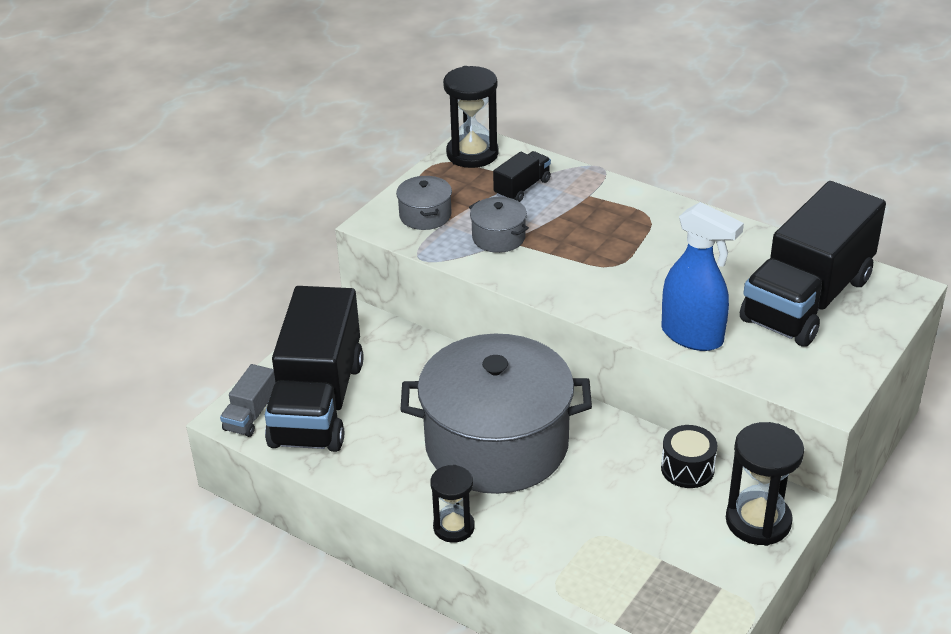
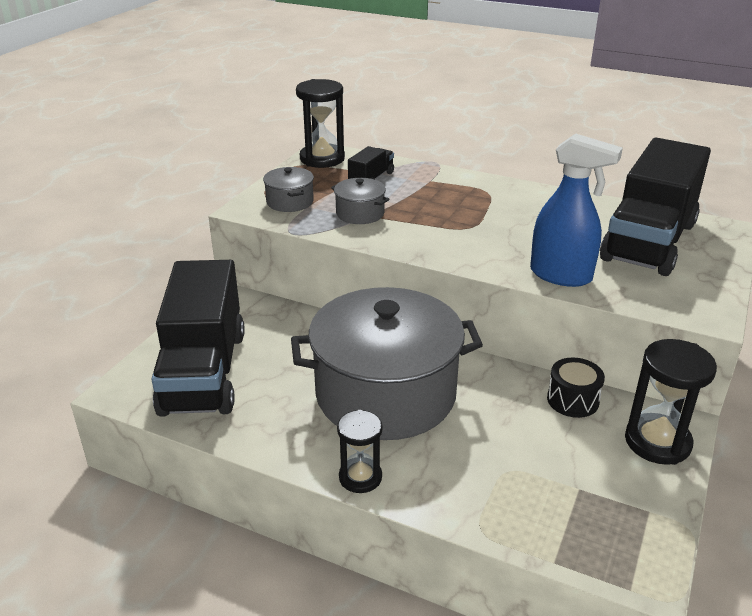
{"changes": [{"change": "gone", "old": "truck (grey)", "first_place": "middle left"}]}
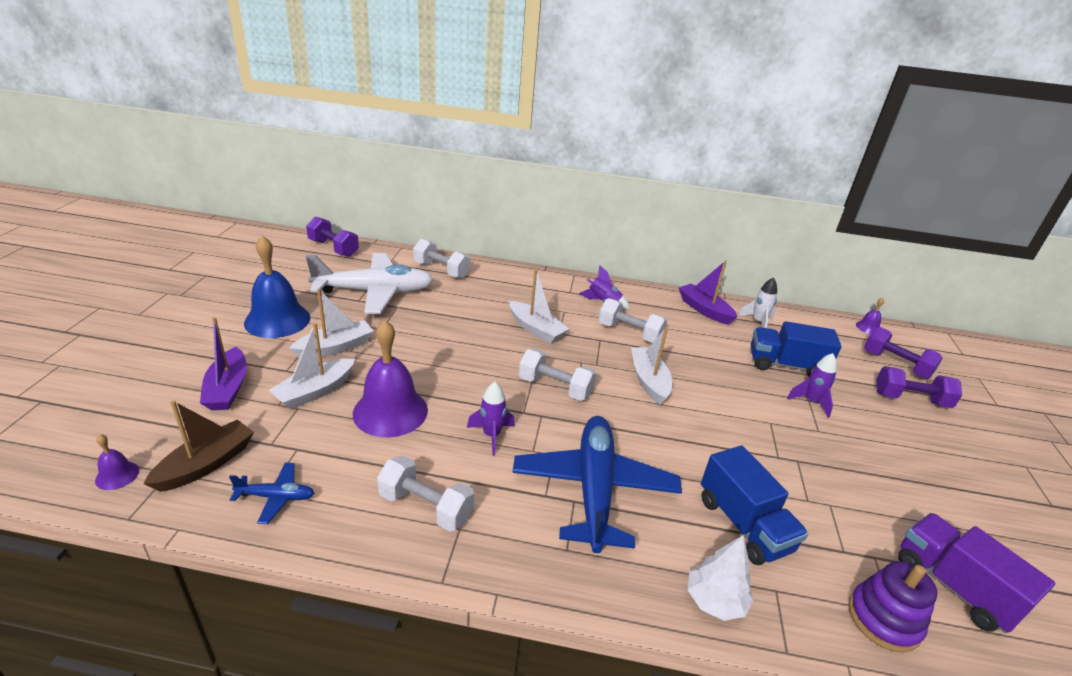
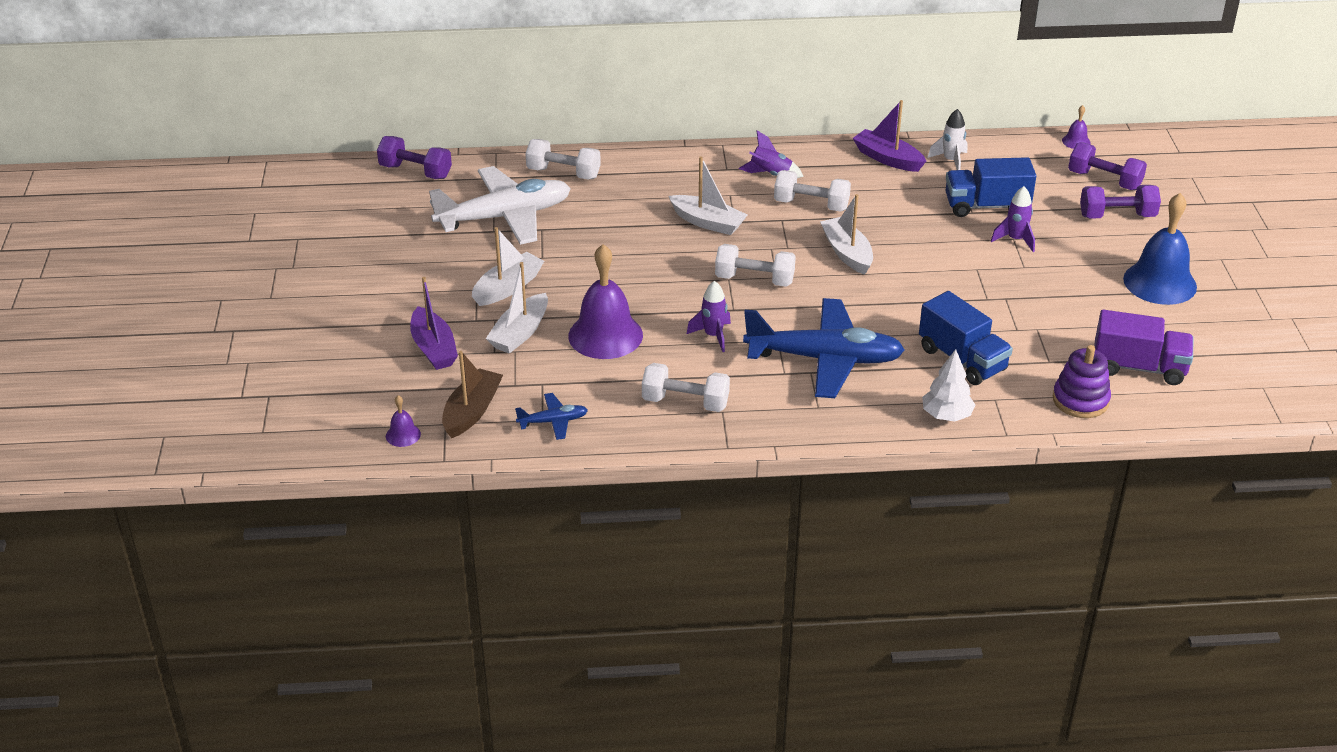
{"changes": [{"change": "shifted", "old": "bell (blue)", "first_place": "middle left", "second_place": "top right"}, {"change": "rotated", "old": "plane (blue) (no. 2 from left)", "first_place": "bottom centre", "second_place": "centre", "degrees": 105}, {"change": "rotated", "old": "truck (purple)", "first_place": "bottom right", "second_place": "middle right", "degrees": 150}]}
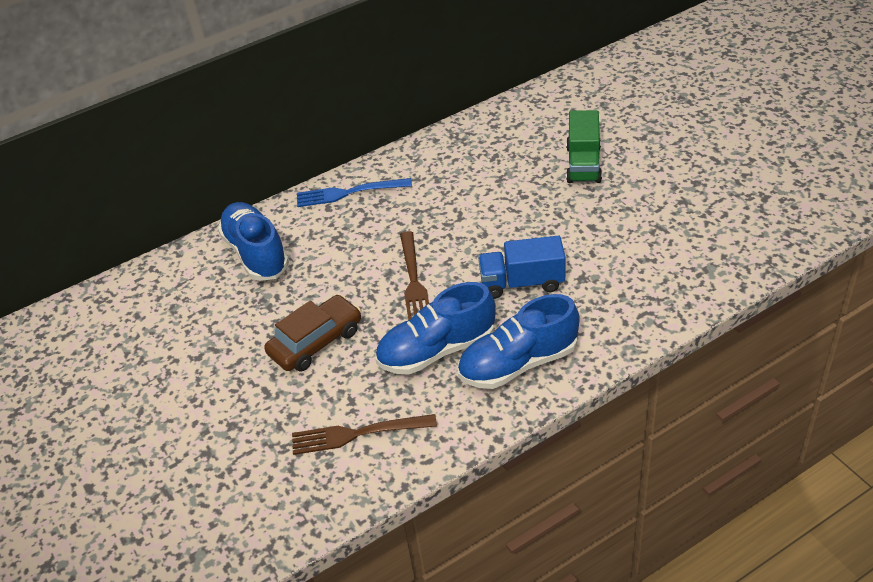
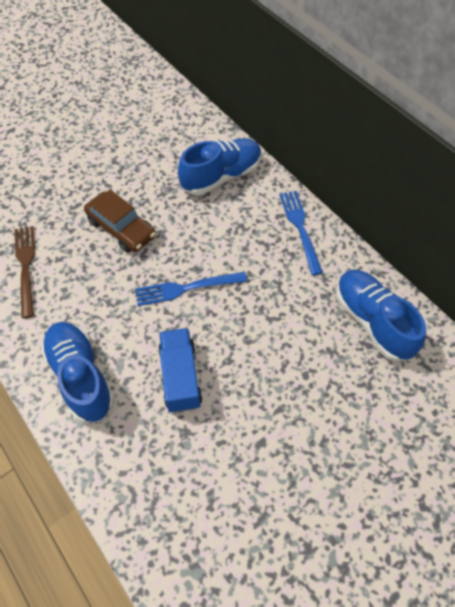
{"changes": [{"change": "shifted", "old": "shoe (blue) (no. 2 from left in the first image)", "new": "shoe (blue) (no. 3 from left)", "first_place": "centre", "second_place": "middle right"}, {"change": "repainted", "old": "fork (brown) (no. 2 from left)", "new": "fork (blue) (no. 1 from left)", "first_place": "centre", "second_place": "centre"}, {"change": "gone", "old": "truck (green)", "first_place": "top right"}]}
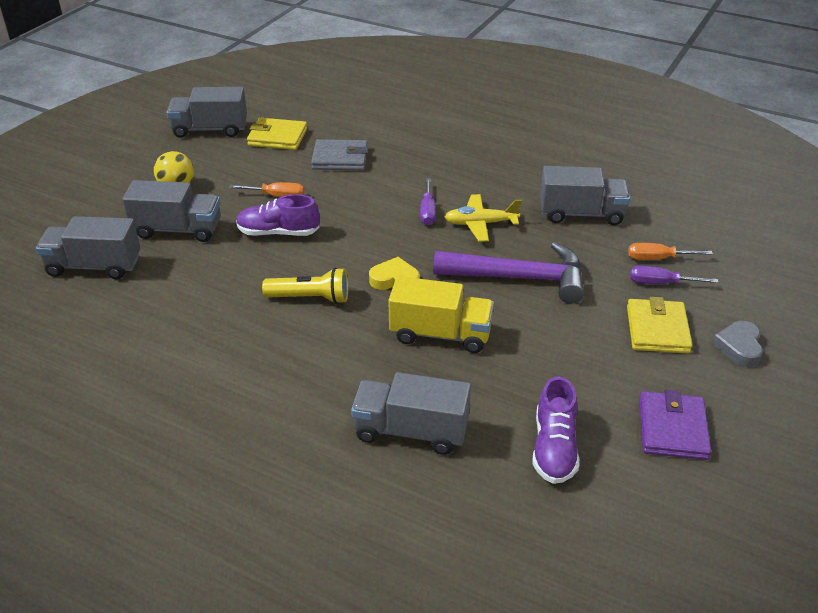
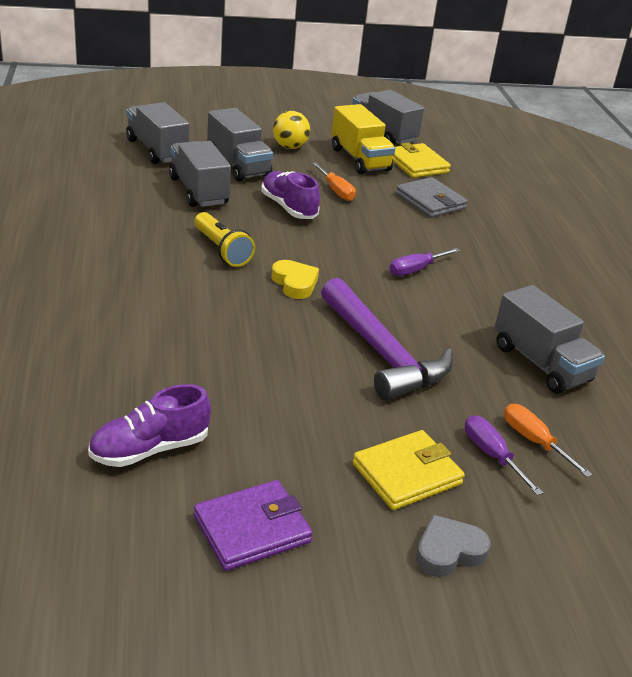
{"changes": [{"change": "shifted", "old": "truck (grey) (no. 4 from left in the first image)", "new": "truck (grey) (no. 2 from left)", "first_place": "bottom centre", "second_place": "top left"}, {"change": "shifted", "old": "truck (yellow)", "first_place": "centre", "second_place": "top centre"}, {"change": "gone", "old": "plane (yellow)", "first_place": "centre"}]}
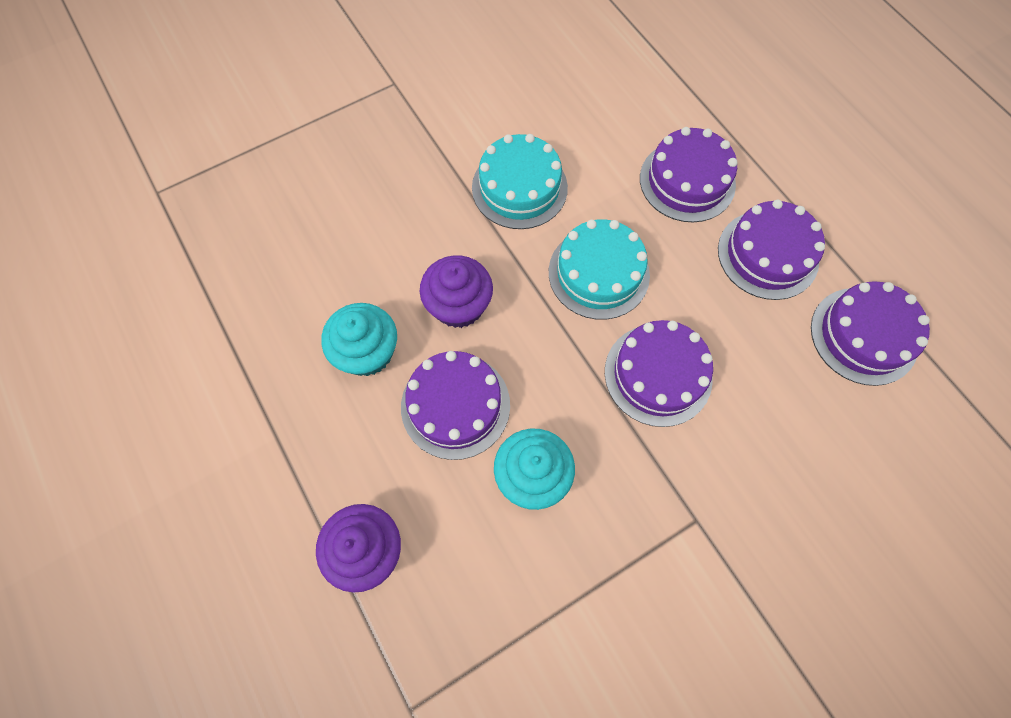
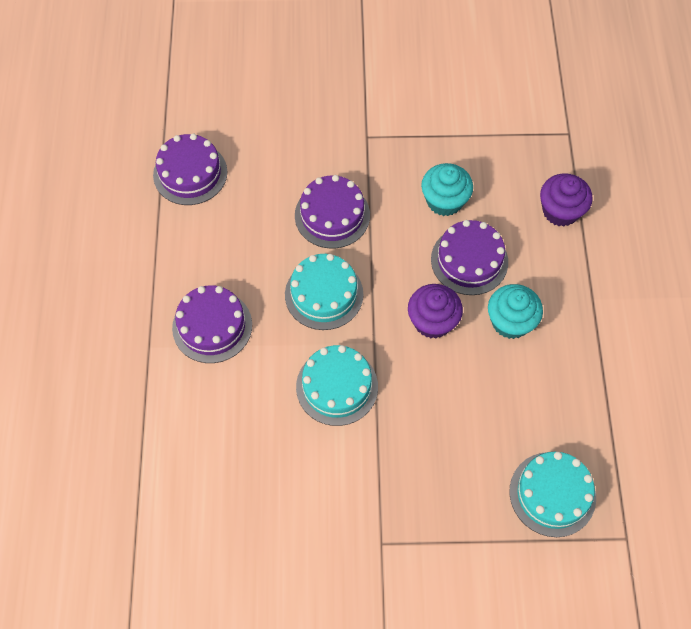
{"changes": [{"change": "gone", "old": "cake (purple) (no. 4 from left)", "first_place": "middle right"}, {"change": "new", "new": "cake (turquoise) (no. 3 from left)", "second_place": "bottom right"}]}
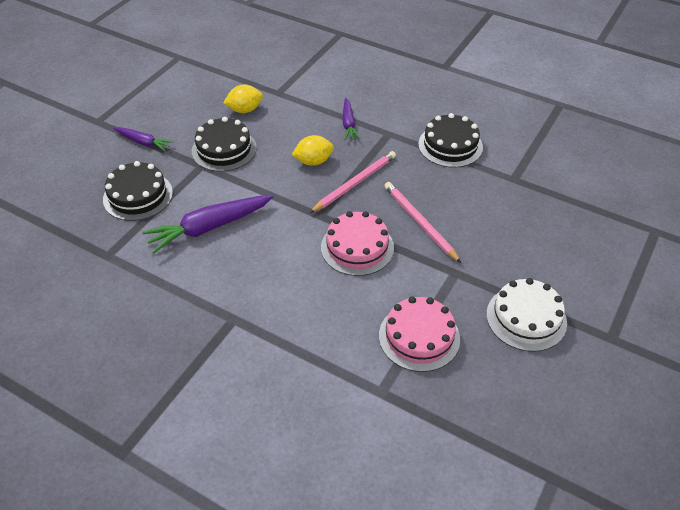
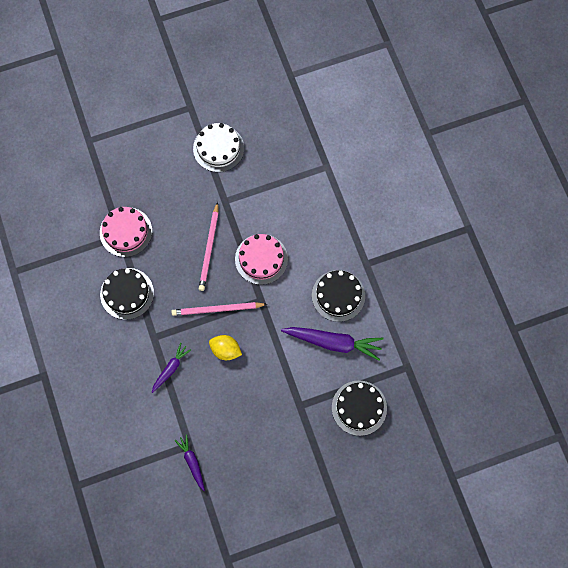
{"changes": [{"change": "shifted", "old": "carrot (purple) (no. 1 from left in the first image)", "new": "carrot (purple) (no. 2 from left)", "first_place": "top left", "second_place": "bottom left"}, {"change": "shifted", "old": "cake (black) (no. 2 from left)", "first_place": "top left", "second_place": "centre"}, {"change": "gone", "old": "lemon (yellow) (no. 1 from left)", "first_place": "top centre"}, {"change": "shifted", "old": "cake (pink) (no. 2 from left in the first image)", "new": "cake (pink) (no. 1 from left)", "first_place": "centre", "second_place": "middle left"}]}
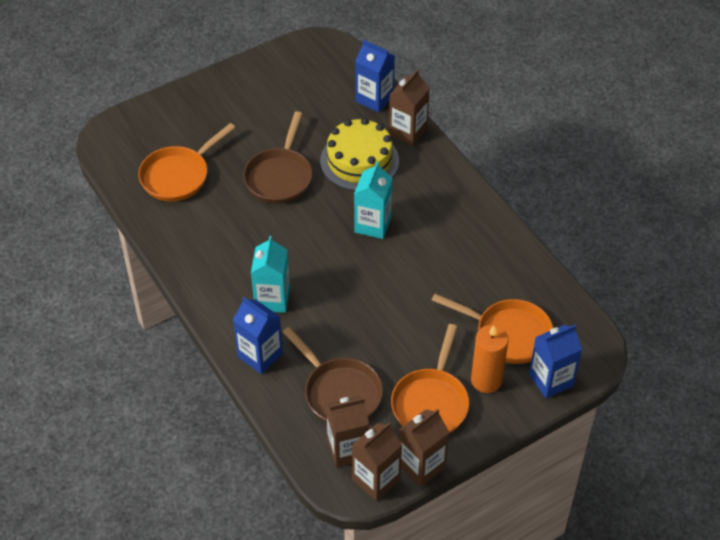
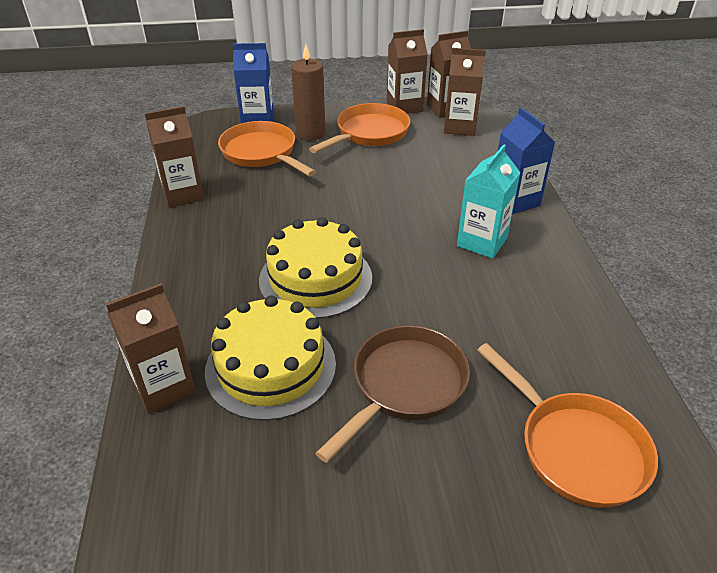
{"changes": [{"change": "rotated", "old": "pan (orange) (no. 1 from left in the first image)", "first_place": "top left", "second_place": "bottom right", "degrees": 75}, {"change": "gone", "old": "pan (brown) (no. 2 from left)", "first_place": "bottom centre"}, {"change": "swapped", "old": "carton (turquoise) (no. 2 from left)", "new": "cake (yellow) (no. 2 from left)", "first_place": "centre", "second_place": "centre"}, {"change": "gone", "old": "carton (blue) (no. 2 from left)", "first_place": "top centre"}, {"change": "repainted", "old": "candle (orange)", "new": "candle (brown)", "first_place": "middle right", "second_place": "top centre"}, {"change": "new", "new": "carton (brown) (no. 2 from left)", "second_place": "top left"}]}
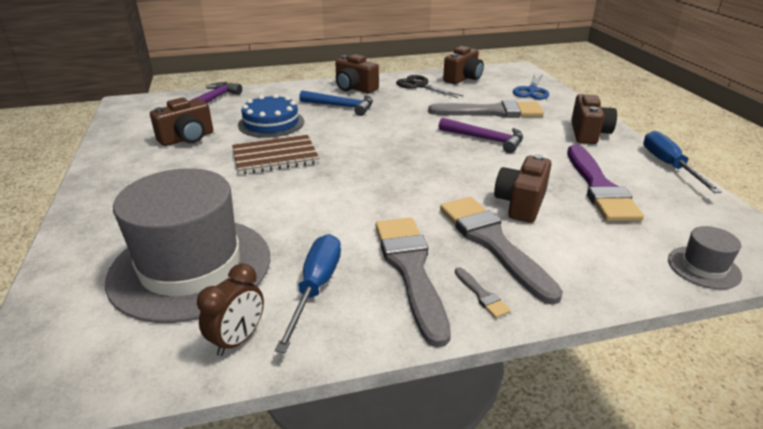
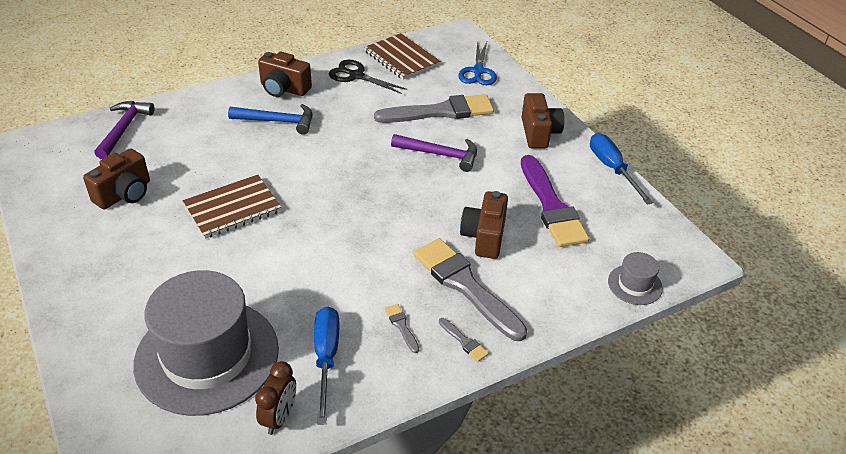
{"changes": [{"change": "gone", "old": "cake (blue)", "first_place": "top centre"}, {"change": "scaled", "old": "brush (grey) (no. 1 from left)", "first_place": "centre", "second_place": "bottom centre", "factor": 0.4}, {"change": "swapped", "old": "camera (brown) (no. 3 from left)", "new": "notebook (brown) (no. 2 from left)", "first_place": "top centre", "second_place": "top centre"}]}
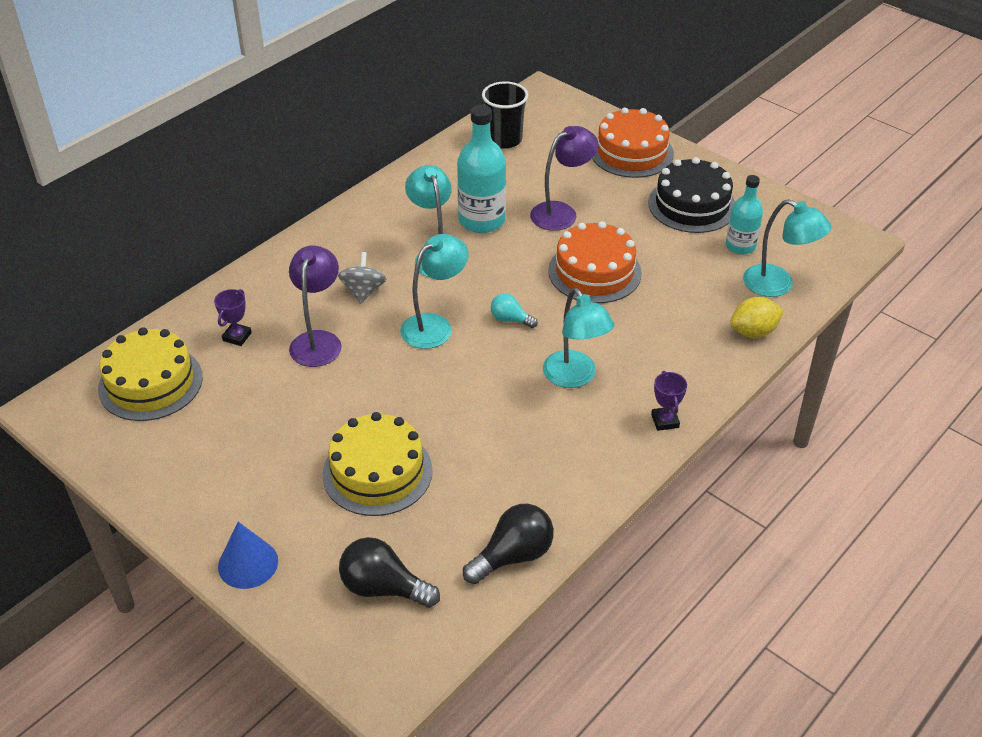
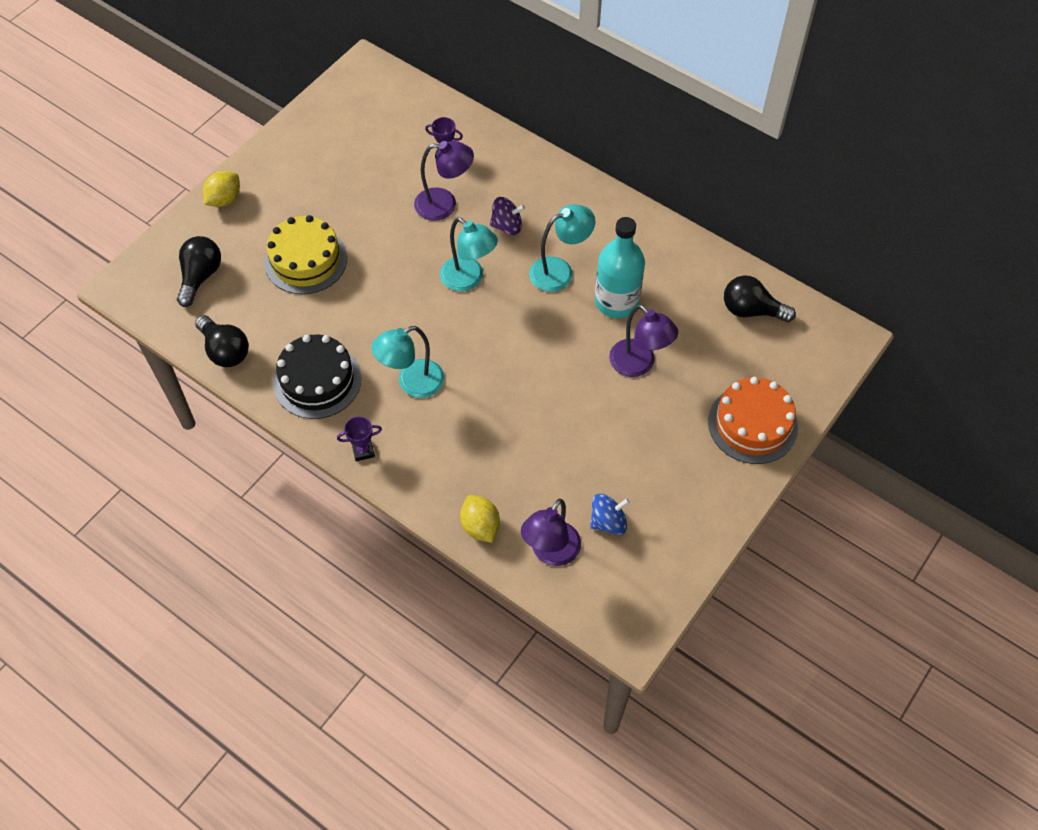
{"changes": [{"change": "gone", "old": "cake (yellow) (no. 1 from left)", "first_place": "middle left"}, {"change": "swapped", "old": "cone (blue)", "new": "lemon (yellow) (no. 1 from left)", "first_place": "bottom left", "second_place": "top left"}, {"change": "repainted", "old": "spinning top (grey)", "new": "spinning top (purple)", "first_place": "centre", "second_place": "top centre"}, {"change": "swapped", "old": "cup (black)", "new": "light bulb (black) (no. 3 from left)", "first_place": "top centre", "second_place": "middle right"}, {"change": "gone", "old": "light bulb (turquoise)", "first_place": "centre"}, {"change": "gone", "old": "cake (orange) (no. 1 from left)", "first_place": "centre"}, {"change": "shifted", "old": "cake (black)", "first_place": "top right", "second_place": "middle left"}, {"change": "swapped", "old": "bottle (turquoise) (no. 2 from left)", "new": "spinning top (blue)", "first_place": "top right", "second_place": "centre"}, {"change": "repainted", "old": "lamp (turquoise) (no. 4 from left)", "new": "lamp (purple) (no. 2 from left)", "first_place": "middle right", "second_place": "centre"}]}
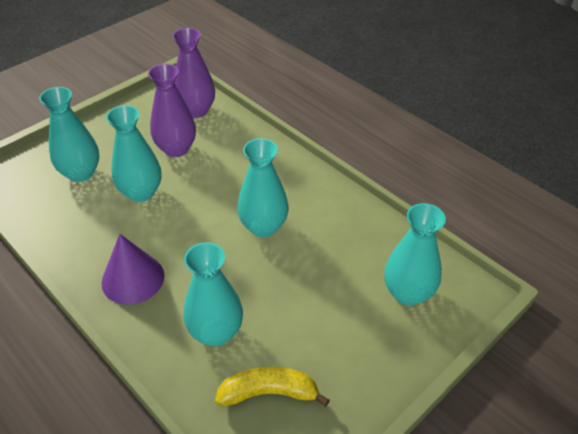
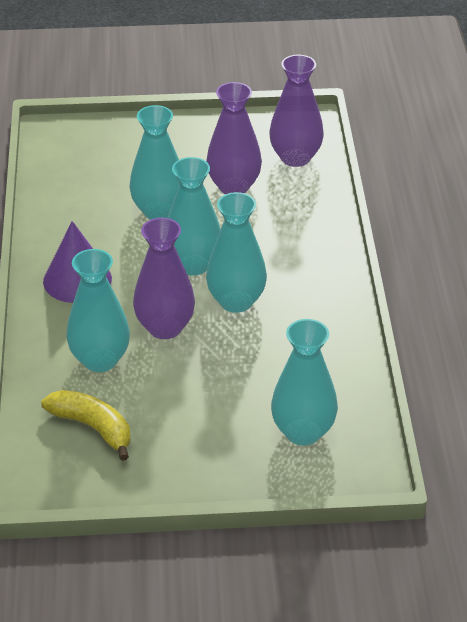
{"changes": [{"change": "shifted", "old": "vase (turquoise) (no. 1 from left in the first image)", "new": "vase (turquoise) (no. 3 from left)", "first_place": "top left", "second_place": "centre"}, {"change": "new", "new": "vase (purple) (no. 1 from left)", "second_place": "centre"}]}
